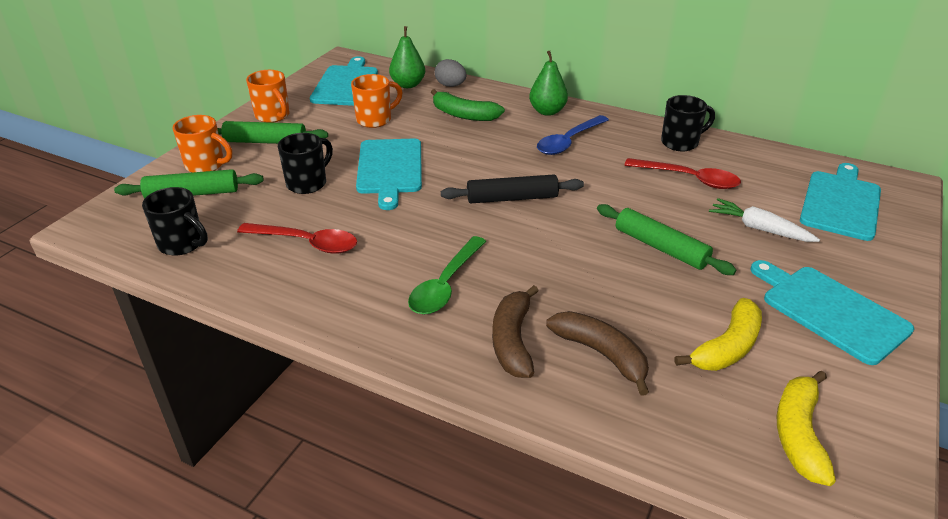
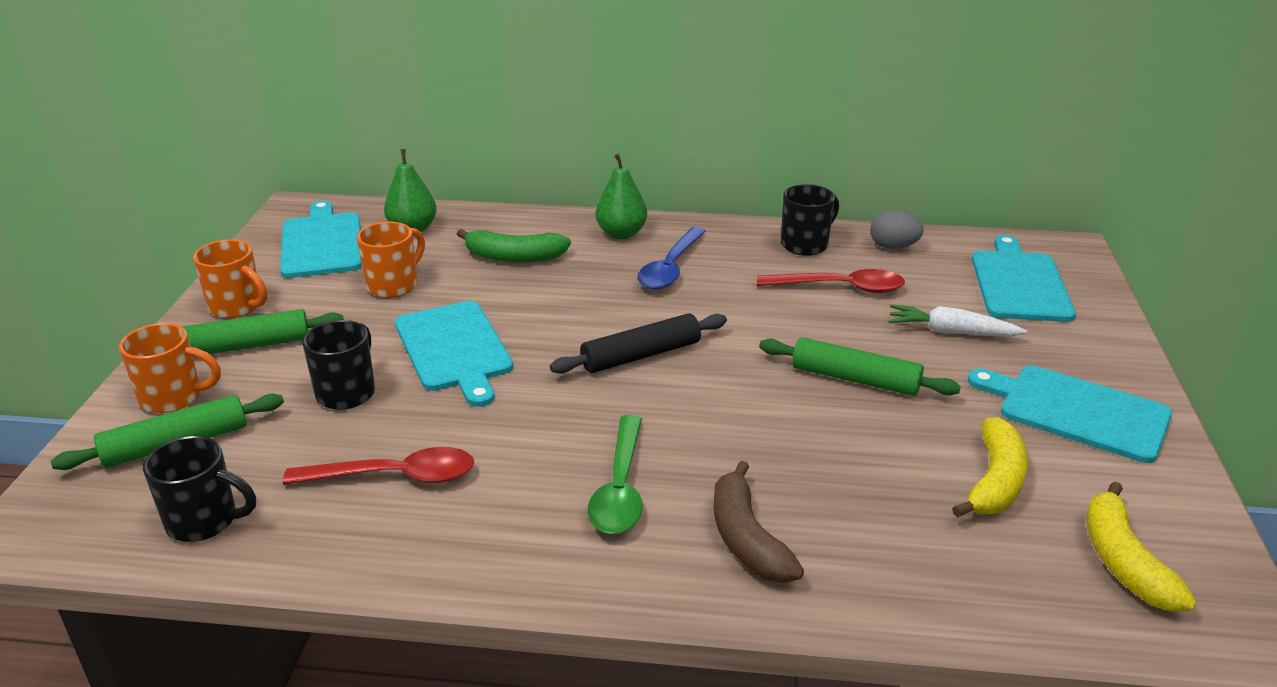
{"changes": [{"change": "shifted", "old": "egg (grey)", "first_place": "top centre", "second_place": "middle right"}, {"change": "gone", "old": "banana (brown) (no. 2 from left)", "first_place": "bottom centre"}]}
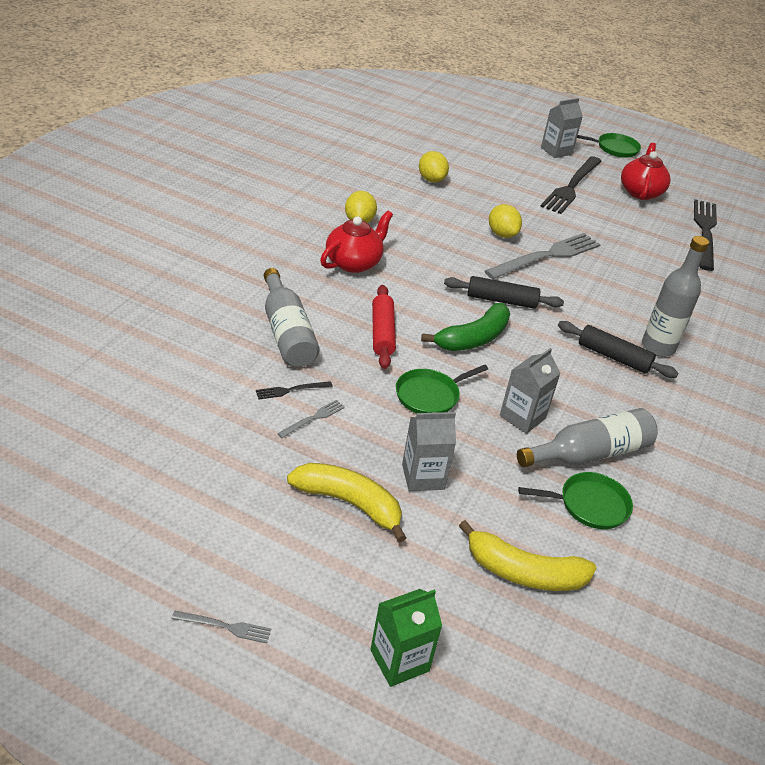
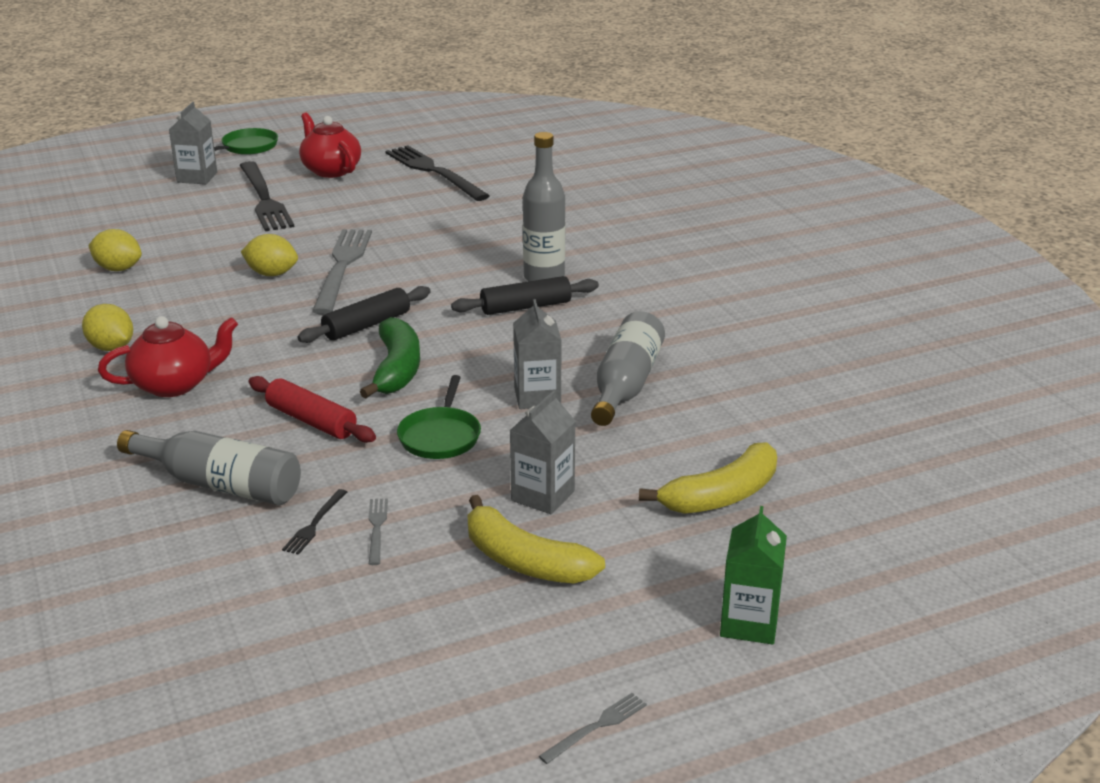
{"changes": [{"change": "rotated", "old": "banana (yellow) (no. 1 from left)", "first_place": "centre", "second_place": "bottom centre", "degrees": -120}, {"change": "rotated", "old": "teapot (red) (no. 1 from left)", "first_place": "top centre", "second_place": "middle left", "degrees": 75}, {"change": "gone", "old": "pan (green) (no. 2 from left)", "first_place": "middle right"}]}
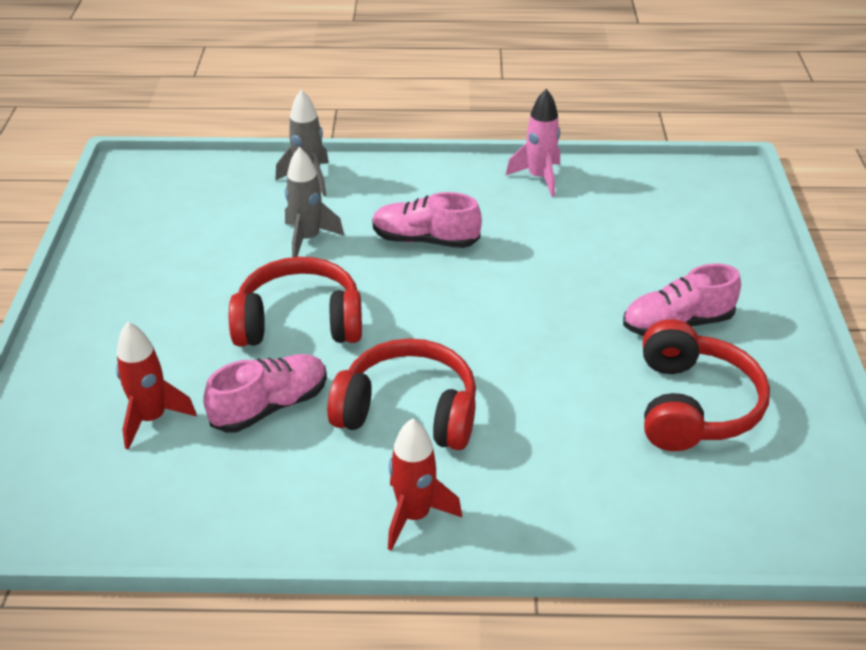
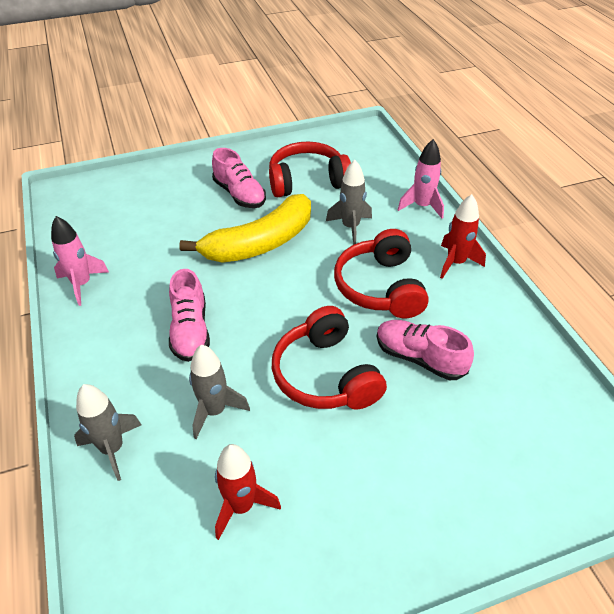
{"changes": [{"change": "shifted", "old": "rocket (red) (no. 1 from left)", "first_place": "middle left", "second_place": "bottom centre"}, {"change": "new", "new": "banana (yellow)", "second_place": "centre"}, {"change": "new", "new": "rocket (grey) (no. 3 from left)", "second_place": "top centre"}, {"change": "new", "new": "rocket (pink) (no. 2 from left)", "second_place": "top right"}]}
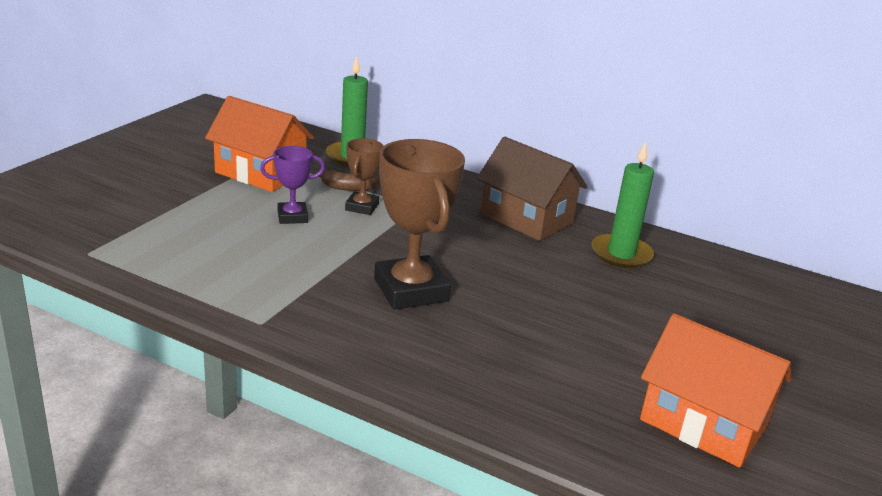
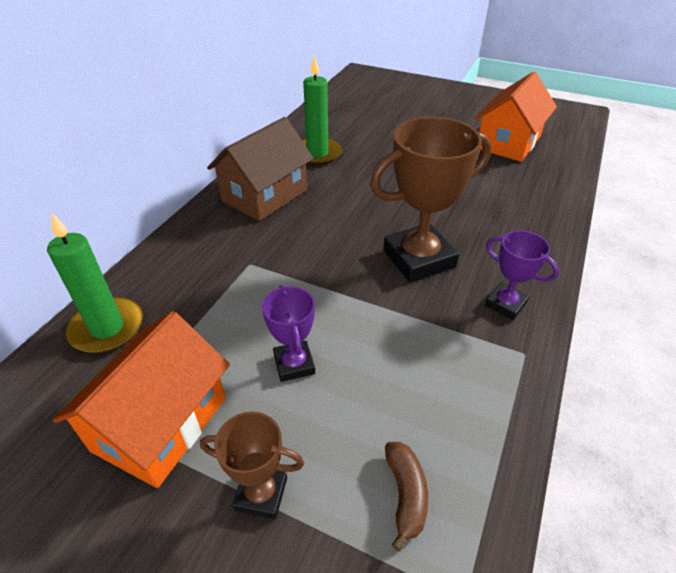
{"changes": [{"change": "shifted", "old": "banana (brown)", "first_place": "centre", "second_place": "bottom centre"}, {"change": "shifted", "old": "trophy (brown) (no. 1 from left)", "first_place": "centre", "second_place": "bottom centre"}, {"change": "new", "new": "trophy (purple) (no. 2 from left)", "second_place": "middle right"}]}
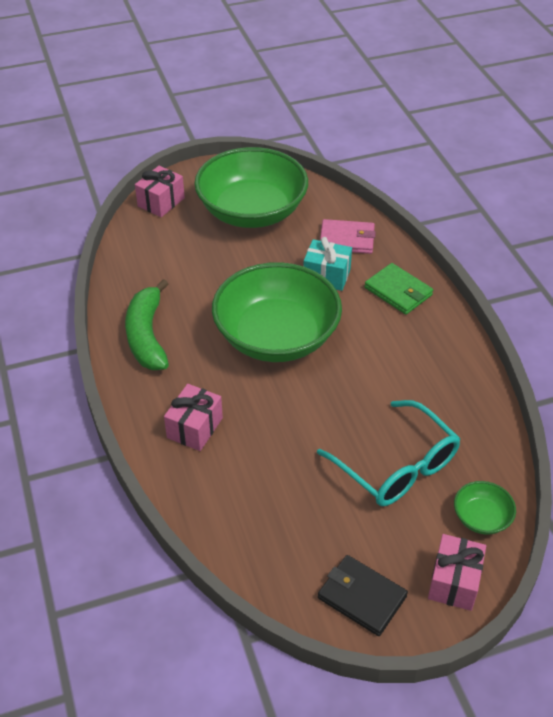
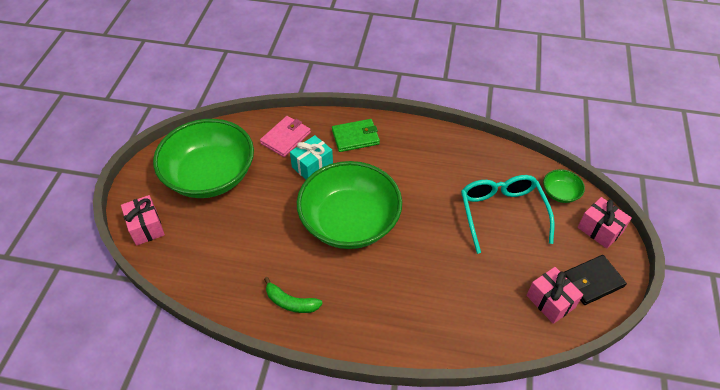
{"changes": [{"change": "scaled", "old": "banana (green)", "first_place": "middle left", "second_place": "bottom centre", "factor": 0.62}, {"change": "shifted", "old": "gift (pink) (no. 2 from left)", "first_place": "centre", "second_place": "bottom right"}, {"change": "rotated", "old": "glasses (turquoise)", "first_place": "middle right", "second_place": "middle right", "degrees": -90}]}
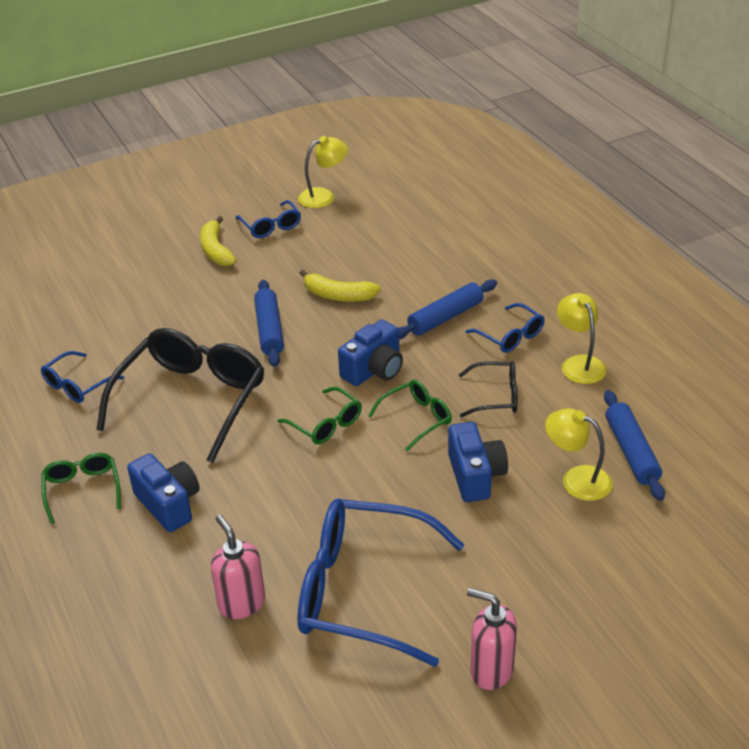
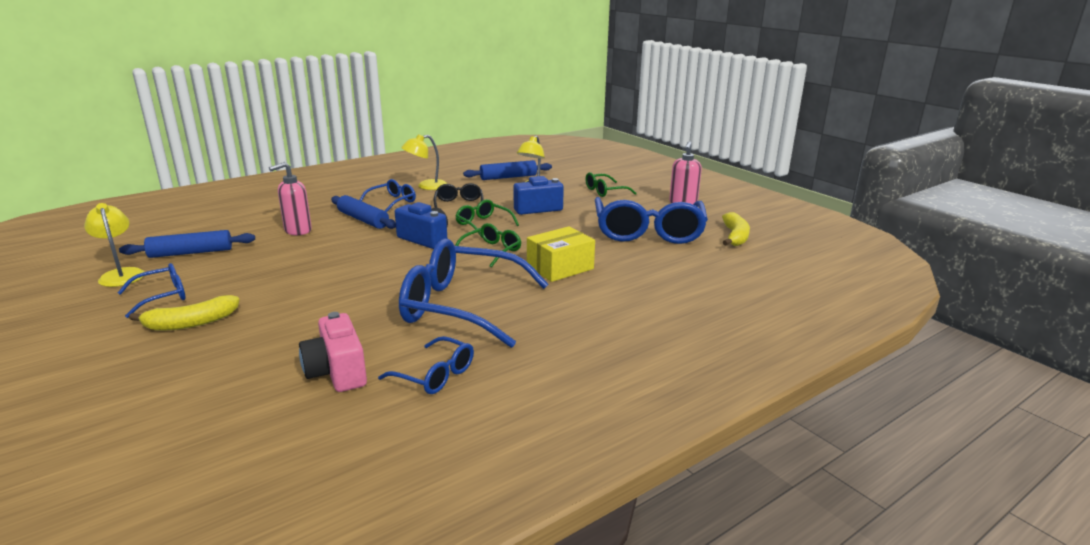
{"changes": [{"change": "shifted", "old": "glasses (green) (no. 1 from left in the first image)", "new": "glasses (green) (no. 3 from left)", "first_place": "middle left", "second_place": "centre"}, {"change": "repainted", "old": "glasses (black) (no. 1 from left)", "new": "glasses (blue) (no. 4 from left)", "first_place": "middle left", "second_place": "centre"}, {"change": "gone", "old": "camera (blue) (no. 1 from left)", "first_place": "middle left"}, {"change": "shifted", "old": "soap dispenser (pink) (no. 1 from left)", "first_place": "bottom left", "second_place": "middle left"}, {"change": "shifted", "old": "rolling pin (blue) (no. 1 from left)", "first_place": "centre", "second_place": "middle left"}, {"change": "shifted", "old": "banana (yellow) (no. 2 from left)", "first_place": "centre", "second_place": "middle right"}, {"change": "new", "new": "camera (pink)", "second_place": "middle left"}, {"change": "new", "new": "box (yellow)", "second_place": "centre"}]}
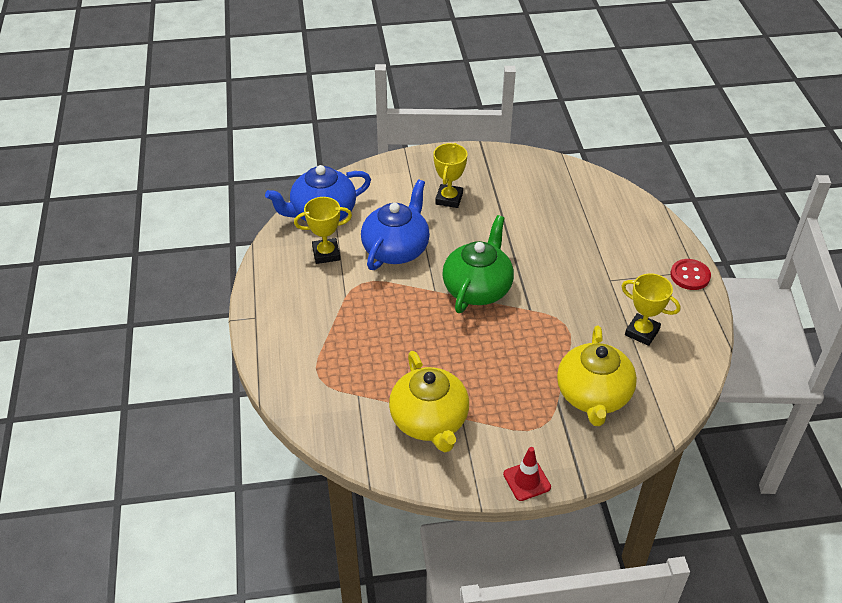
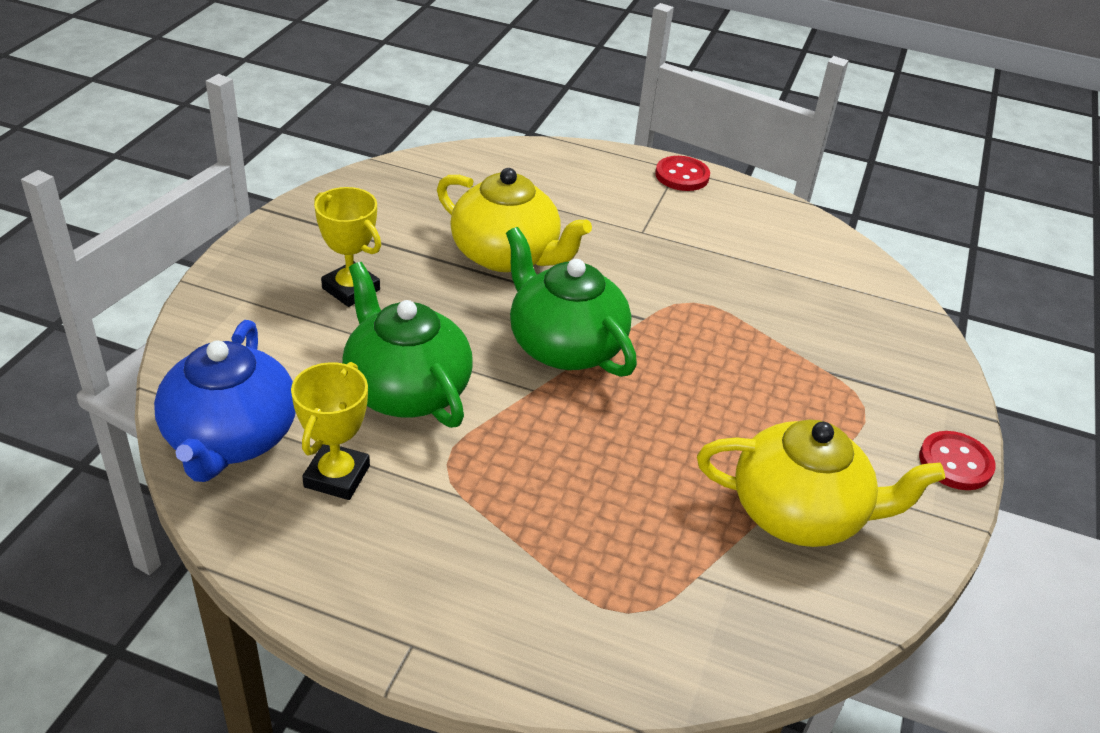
{"changes": [{"change": "repainted", "old": "teapot (blue) (no. 2 from left)", "new": "teapot (green) (no. 1 from left)", "first_place": "centre", "second_place": "centre"}, {"change": "swapped", "old": "traffic cone (red)", "new": "button (red) (no. 2 from left)", "first_place": "bottom centre", "second_place": "middle right"}, {"change": "shifted", "old": "teapot (yellow) (no. 2 from left in the first image)", "new": "teapot (yellow) (no. 1 from left)", "first_place": "middle right", "second_place": "top centre"}, {"change": "gone", "old": "trophy (yellow) (no. 3 from left)", "first_place": "middle right"}]}
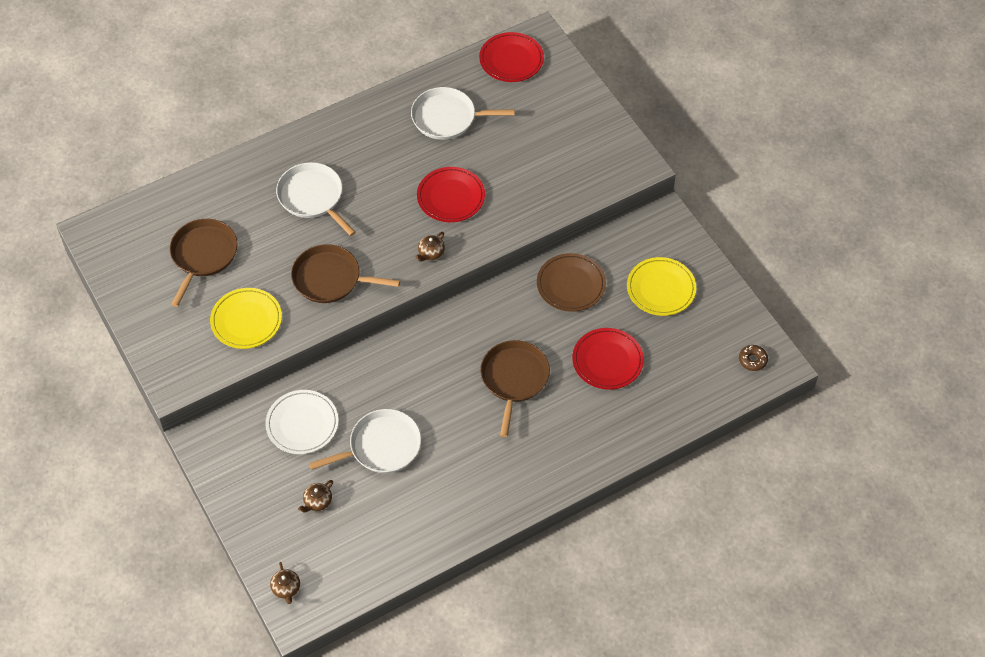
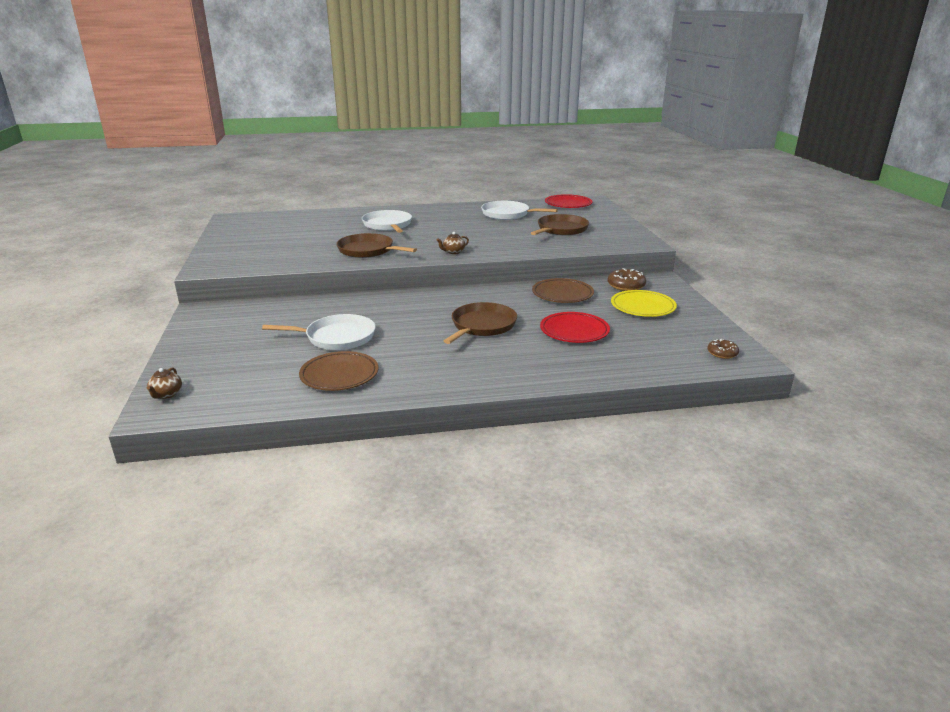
{"changes": [{"change": "shifted", "old": "pan (brown) (no. 1 from left in the first image)", "new": "pan (brown) (no. 3 from left)", "first_place": "middle left", "second_place": "top centre"}, {"change": "gone", "old": "plate (yellow) (no. 1 from left)", "first_place": "middle left"}, {"change": "gone", "old": "plate (white)", "first_place": "middle left"}, {"change": "gone", "old": "teapot (brown) (no. 2 from left)", "first_place": "bottom left"}, {"change": "gone", "old": "plate (red) (no. 1 from left)", "first_place": "top centre"}, {"change": "new", "new": "plate (brown) (no. 1 from left)", "second_place": "centre"}, {"change": "new", "new": "donut (brown) (no. 1 from left)", "second_place": "centre"}]}
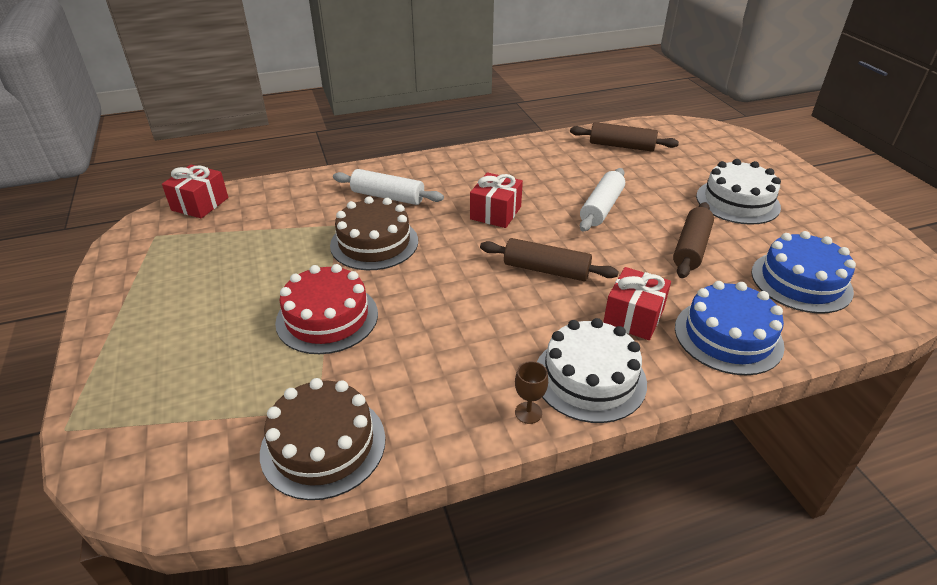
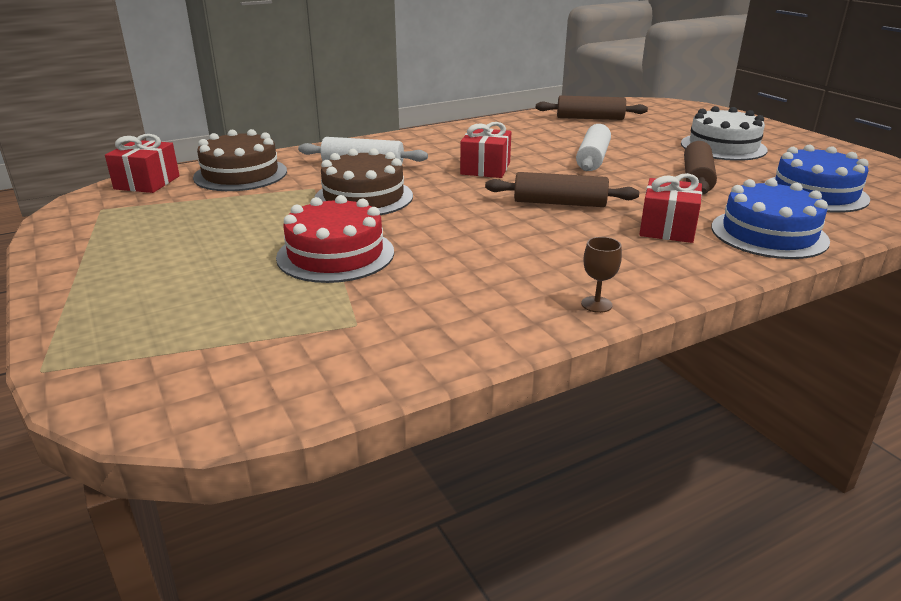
{"changes": [{"change": "shifted", "old": "cake (brown) (no. 1 from left)", "first_place": "bottom centre", "second_place": "top left"}, {"change": "gone", "old": "cake (white) (no. 1 from left)", "first_place": "centre"}]}
